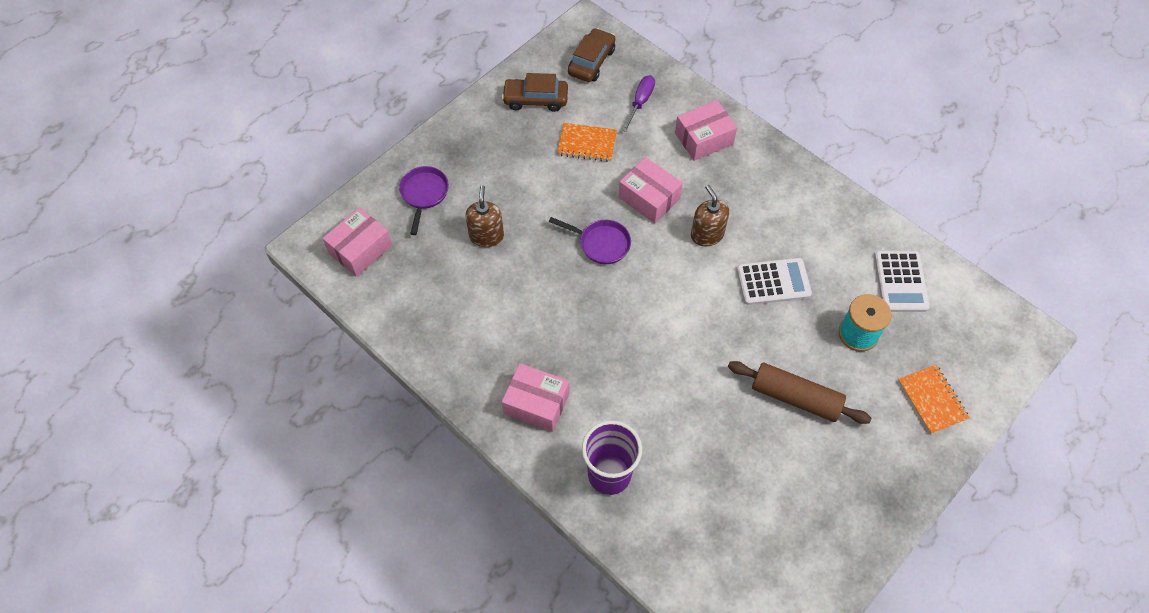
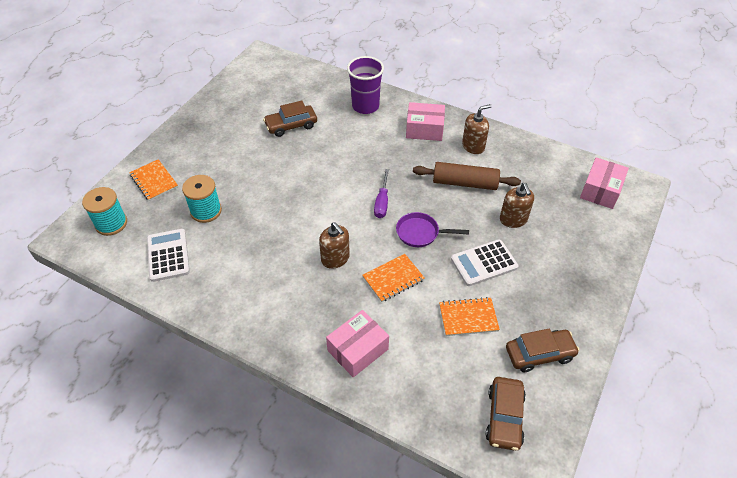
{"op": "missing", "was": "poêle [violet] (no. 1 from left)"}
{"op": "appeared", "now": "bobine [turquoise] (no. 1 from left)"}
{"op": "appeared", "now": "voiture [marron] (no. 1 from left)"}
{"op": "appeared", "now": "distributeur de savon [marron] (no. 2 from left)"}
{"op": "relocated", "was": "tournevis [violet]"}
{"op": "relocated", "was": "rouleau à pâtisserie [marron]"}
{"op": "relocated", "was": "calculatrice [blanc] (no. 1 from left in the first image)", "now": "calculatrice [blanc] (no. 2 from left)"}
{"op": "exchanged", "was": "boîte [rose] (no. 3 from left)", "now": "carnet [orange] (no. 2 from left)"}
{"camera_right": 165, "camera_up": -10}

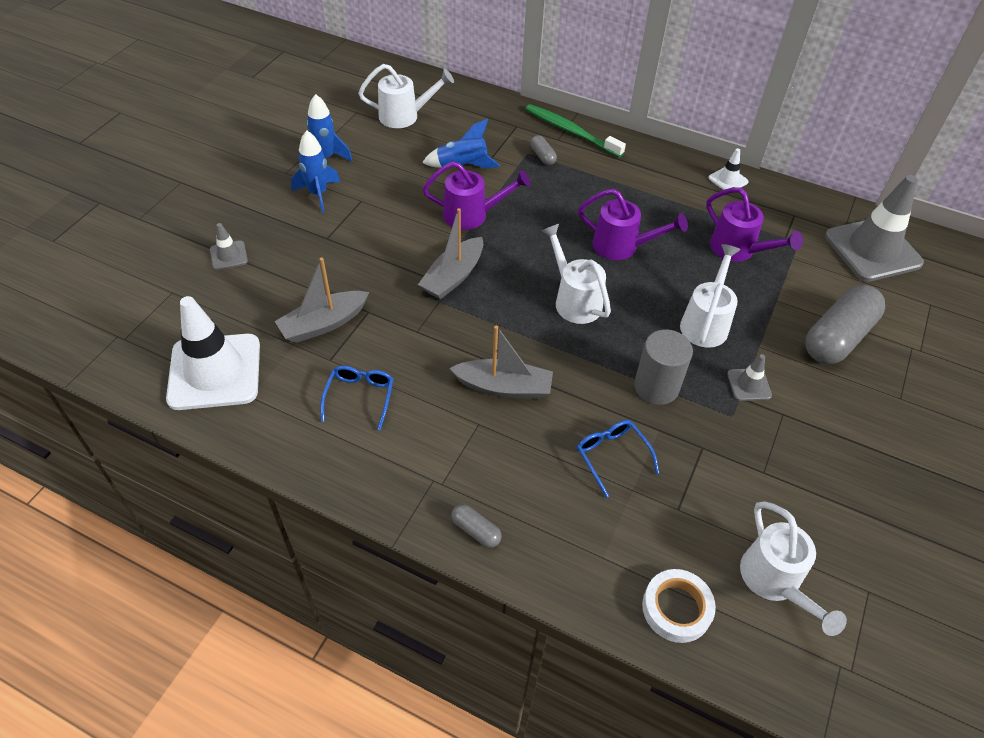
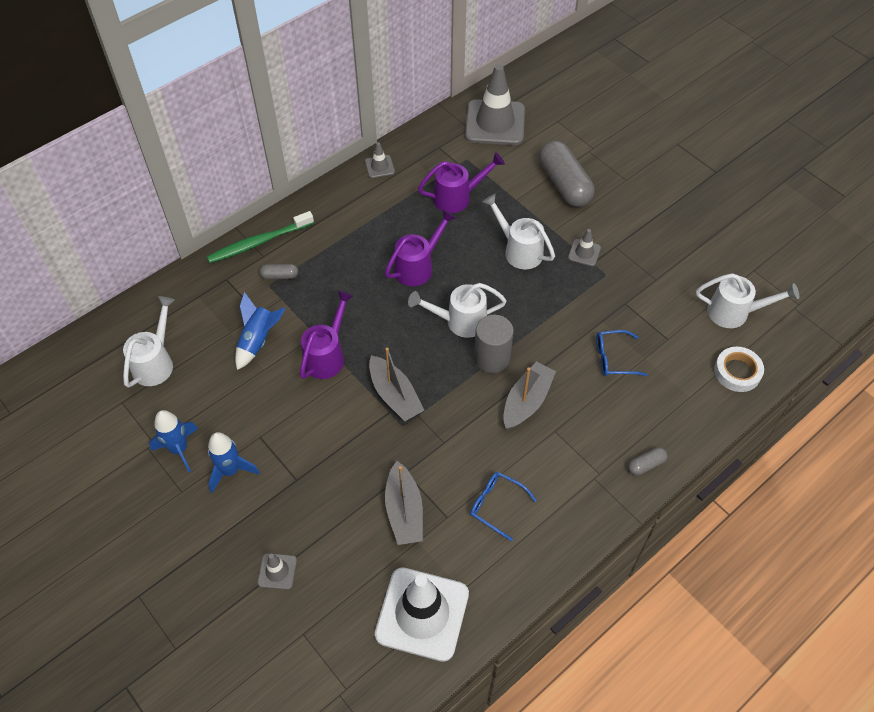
{"op": "relocated", "was": "cylindre [gris]"}
{"op": "colour", "was": "cône de chantier [blanc] (no. 2 from left)", "now": "cône de chantier [gris] (no. 2 from left)"}
{"camera_right": -65, "camera_up": 5}

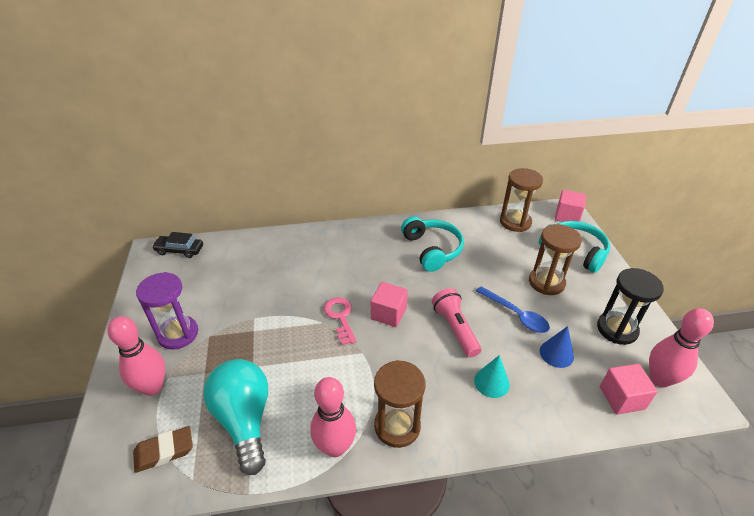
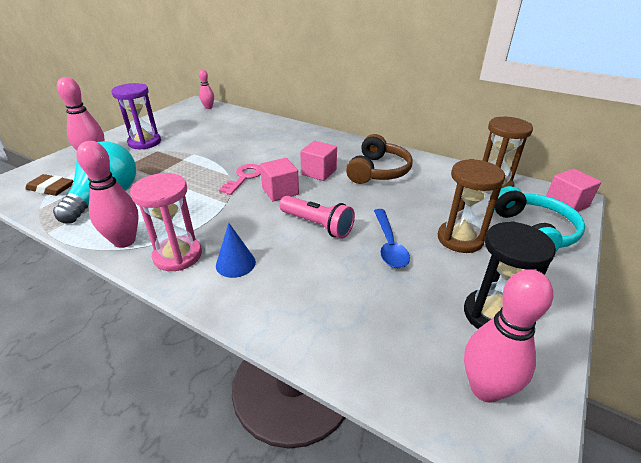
{"op": "missing", "was": "cône [turquoise]"}
{"op": "relocated", "was": "cône [bleu]"}
{"op": "relocated", "was": "cube [rose] (no. 3 from left in the first image)", "now": "cube [rose] (no. 2 from left)"}
{"op": "exchanged", "was": "voiture [noir]", "now": "quille [rose] (no. 3 from left)"}
{"op": "colour", "was": "sablier [marron] (no. 1 from left)", "now": "sablier [rose]"}
{"op": "colour", "was": "casque audio [turquoise] (no. 1 from left)", "now": "casque audio [marron]"}
{"op": "spun", "was": "lampe de poche [rose]", "clockwise": 105}
{"camera_right": 40, "camera_up": -5}

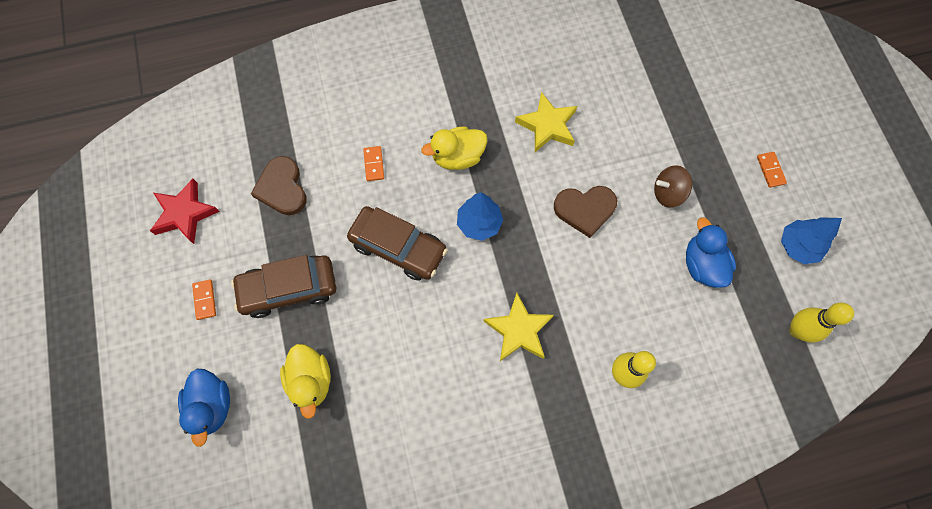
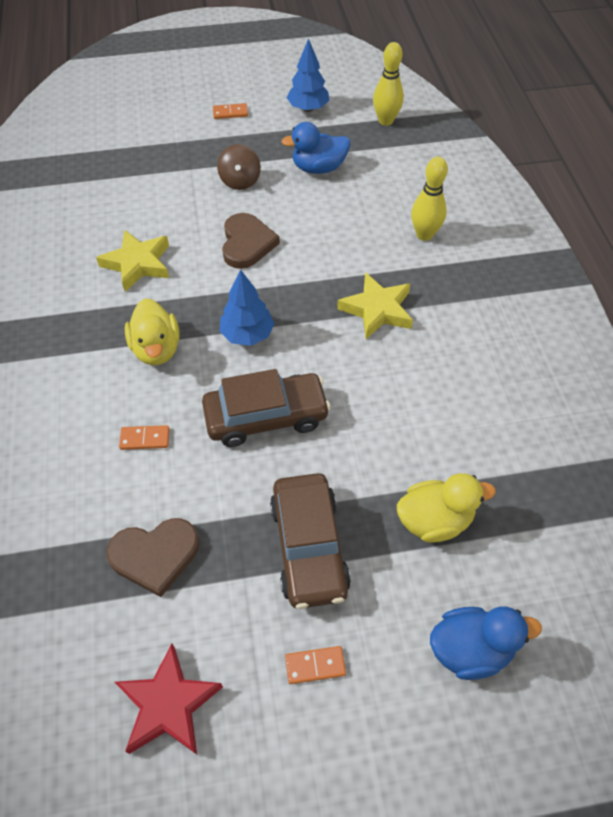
{"op": "spun", "was": "voiture [marron] (no. 2 from left in the first image)", "clockwise": 45}
{"camera_right": -85, "camera_up": -15}

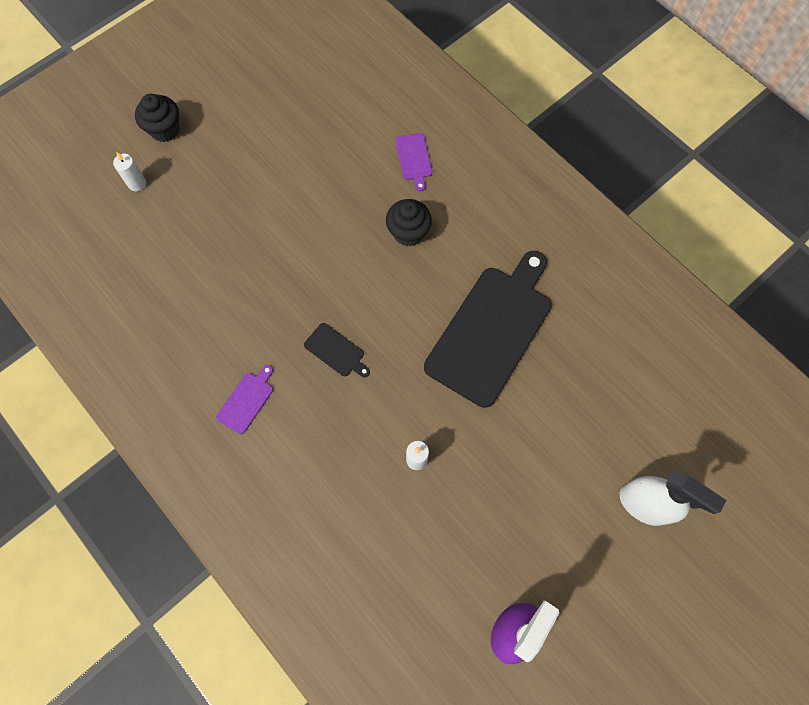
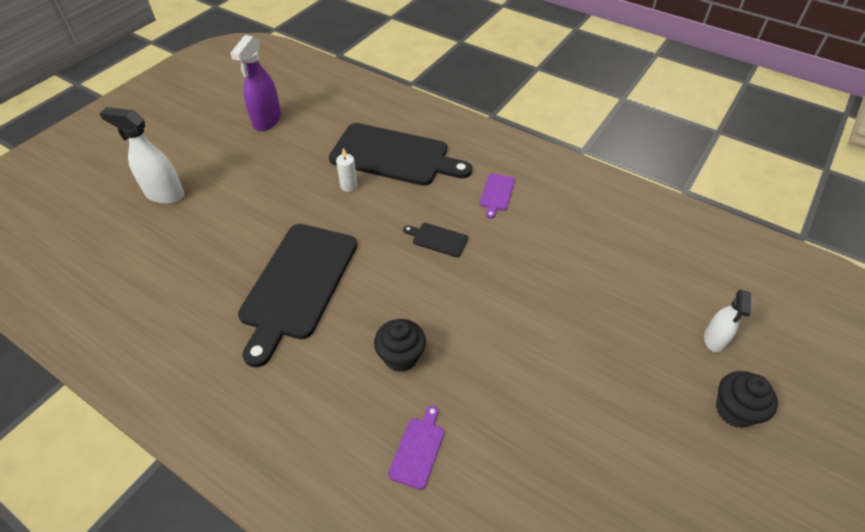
{"op": "appeared", "now": "planche à découper [noir] (no. 2 from left)"}
{"op": "exchanged", "was": "bougie [blanc] (no. 1 from left)", "now": "vaporisateur [blanc] (no. 2 from left)"}
{"op": "spun", "was": "planche à découper [violet] (no. 2 from left in the first image)", "clockwise": 45}
{"camera_right": 165, "camera_up": -20}

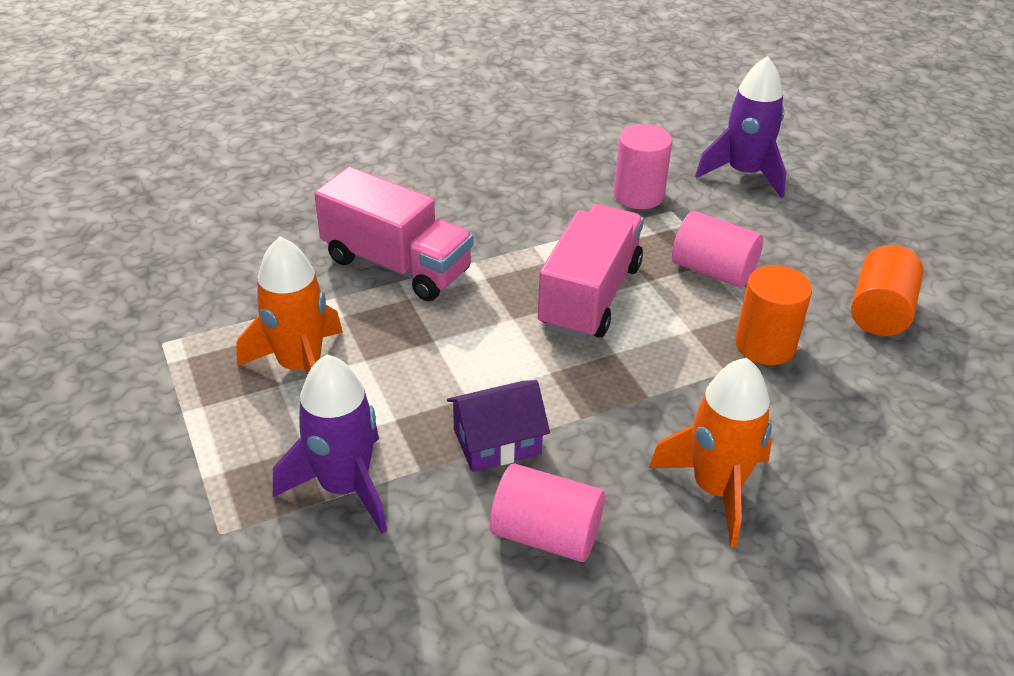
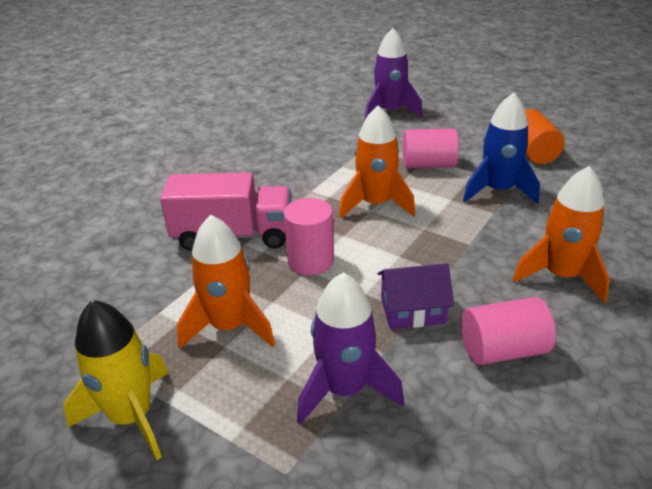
{"op": "appeared", "now": "fusée [jaune]"}
{"op": "relocated", "was": "cylindre [rose] (no. 2 from left in the first image)", "now": "cylindre [rose] (no. 1 from left)"}
{"op": "exchanged", "was": "camion [rose] (no. 2 from left)", "now": "fusée [orange] (no. 2 from left)"}
{"op": "exchanged", "was": "cylindre [orange] (no. 1 from left)", "now": "fusée [bleu]"}
{"op": "spun", "was": "maison [violet]", "clockwise": 45}
{"camera_right": -30, "camera_up": -5}

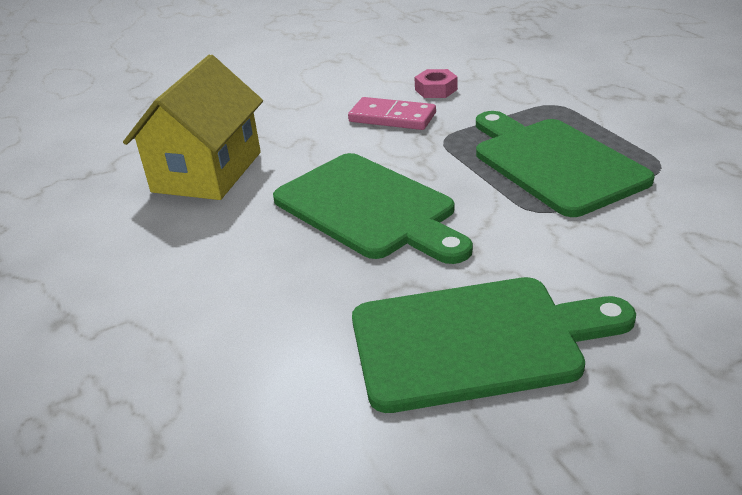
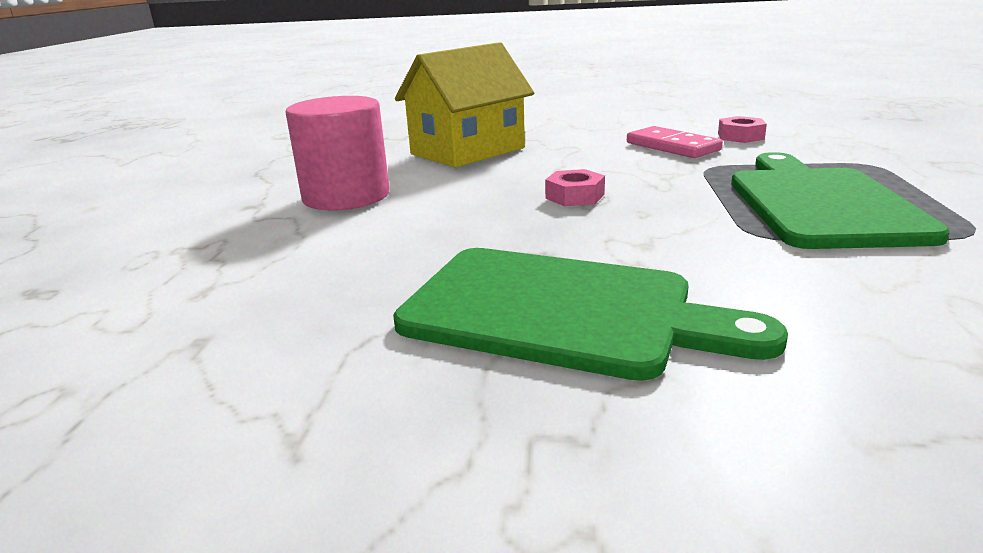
{"op": "appeared", "now": "cylindre [rose]"}
{"op": "exchanged", "was": "planche à découper [vert] (no. 1 from left)", "now": "écrou [rose] (no. 1 from left)"}
{"camera_right": 30, "camera_up": -10}

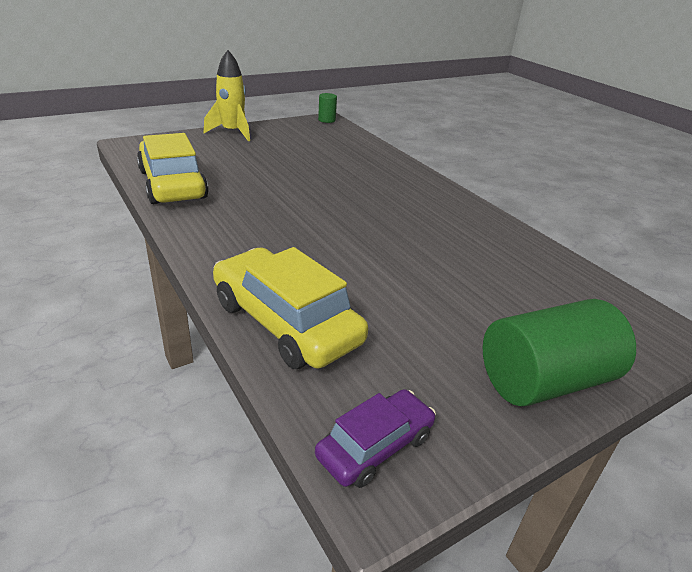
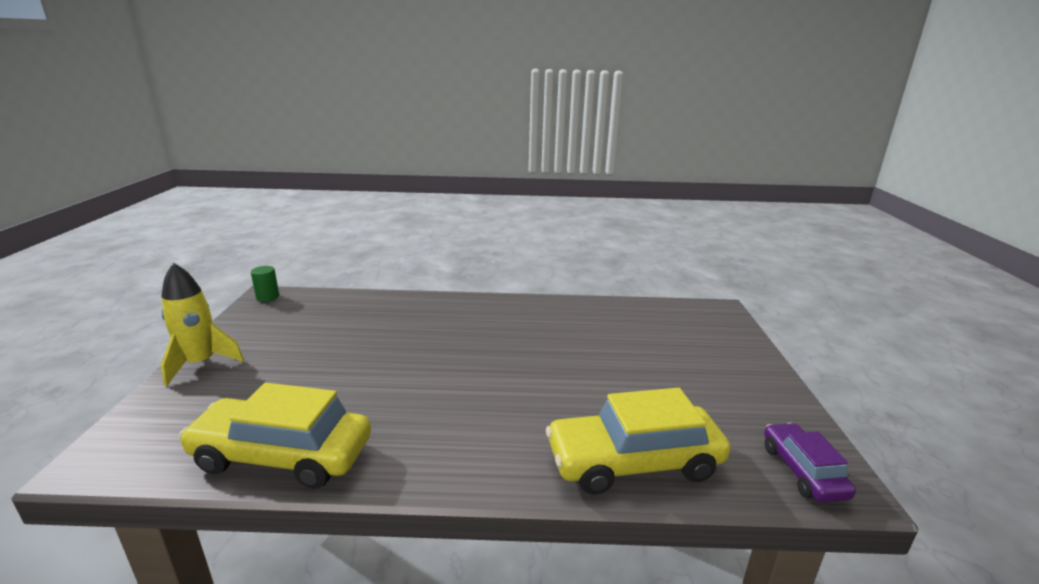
{"op": "missing", "was": "cylindre [vert] (no. 2 from left)"}
{"camera_right": -55, "camera_up": -10}

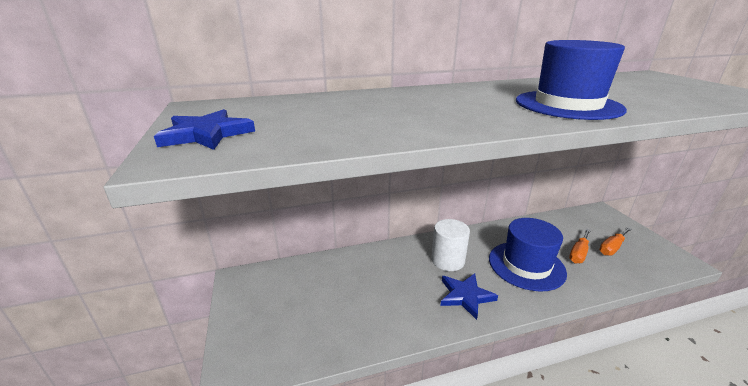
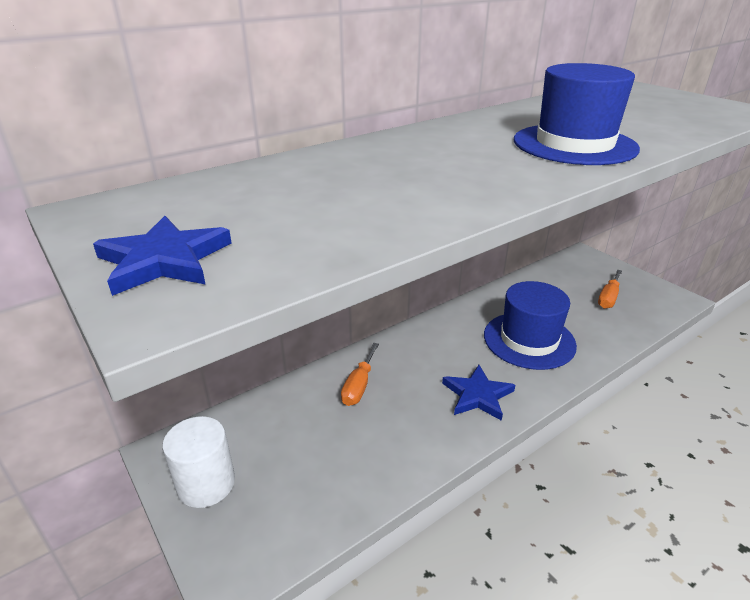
{"op": "relocated", "was": "cylindre [blanc]"}
{"op": "relocated", "was": "tournevis [orange] (no. 1 from left)"}
{"camera_right": -20, "camera_up": 5}

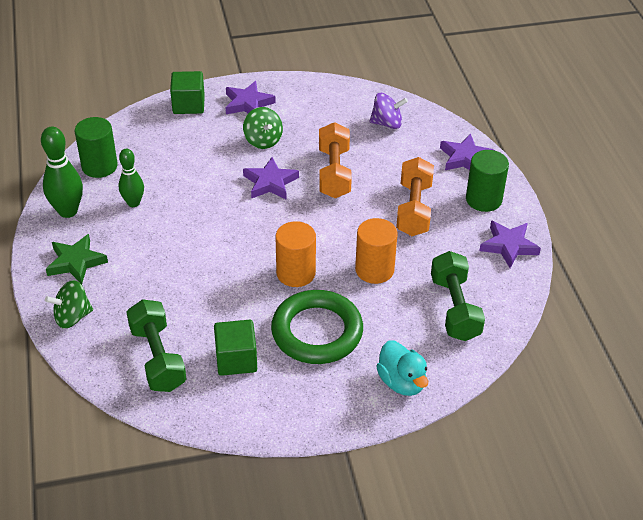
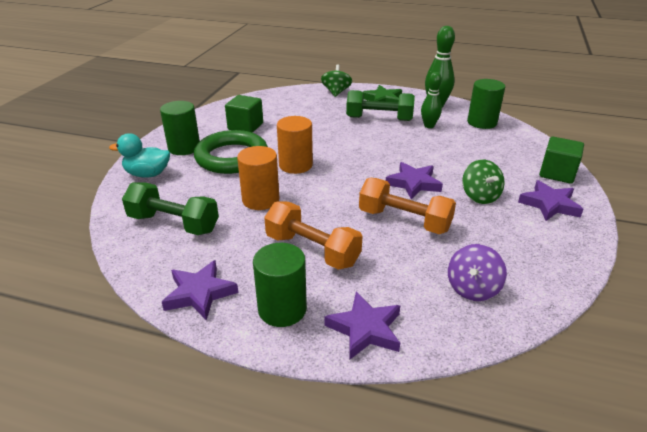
{"op": "appeared", "now": "cylindre [vert] (no. 1 from left)"}
{"op": "relocated", "was": "haltère [vert] (no. 1 from left in the first image)", "now": "haltère [vert] (no. 2 from left)"}
{"op": "spun", "was": "toupie [vert] (no. 2 from left)", "clockwise": -105}
{"camera_right": 120, "camera_up": -10}

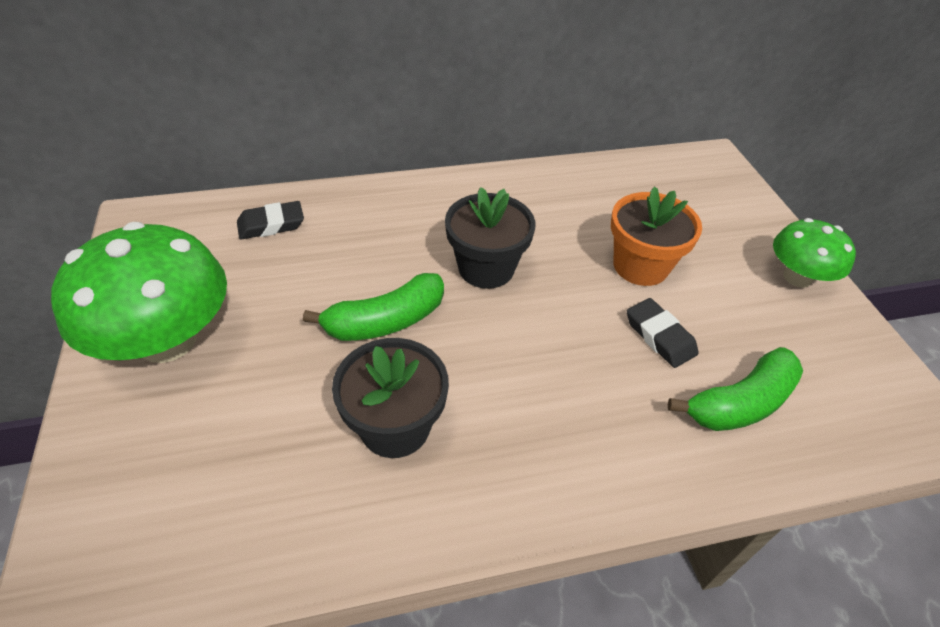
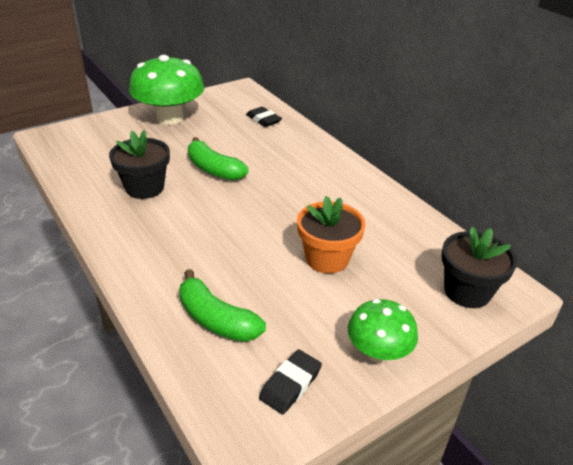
{"op": "relocated", "was": "pot de fleurs [noir] (no. 2 from left)"}
{"op": "relocated", "was": "gomme [noir] (no. 2 from left)"}
{"camera_right": 70, "camera_up": -10}

